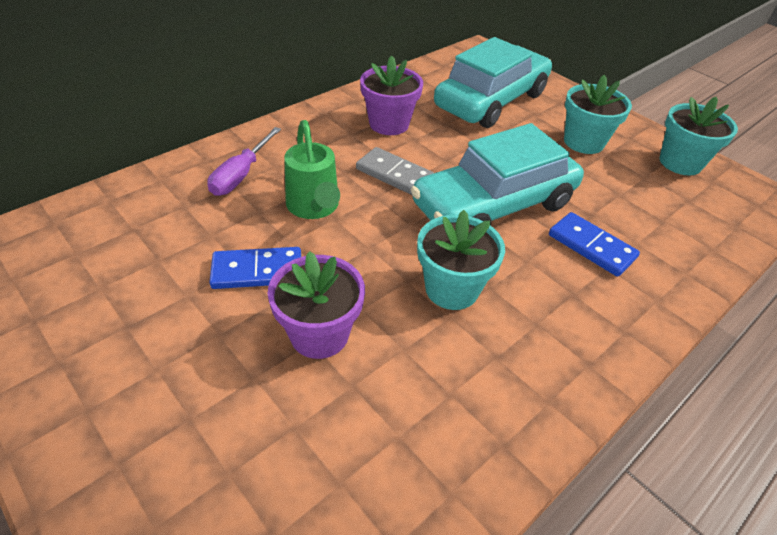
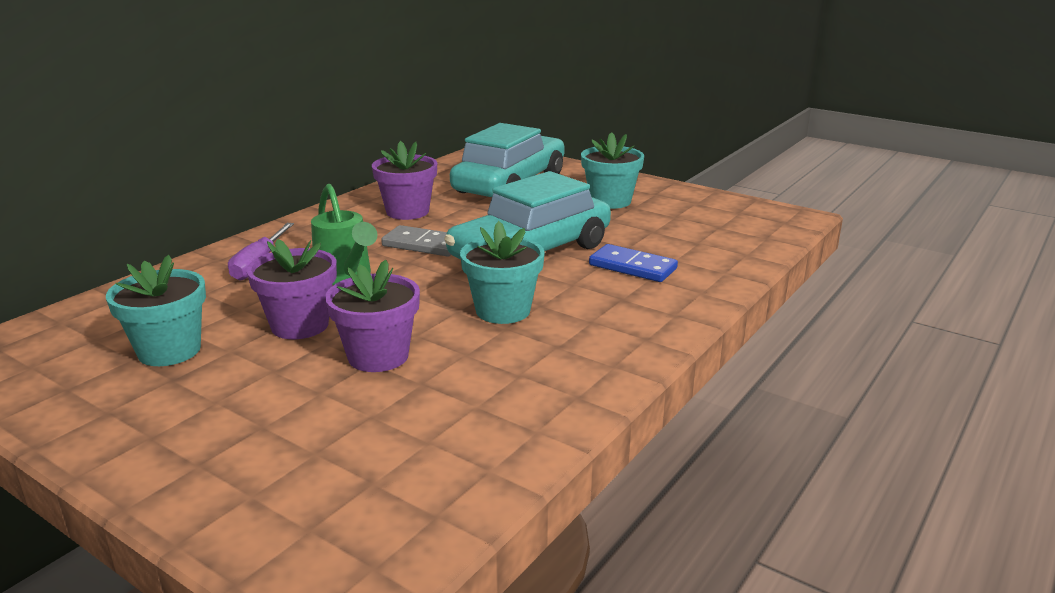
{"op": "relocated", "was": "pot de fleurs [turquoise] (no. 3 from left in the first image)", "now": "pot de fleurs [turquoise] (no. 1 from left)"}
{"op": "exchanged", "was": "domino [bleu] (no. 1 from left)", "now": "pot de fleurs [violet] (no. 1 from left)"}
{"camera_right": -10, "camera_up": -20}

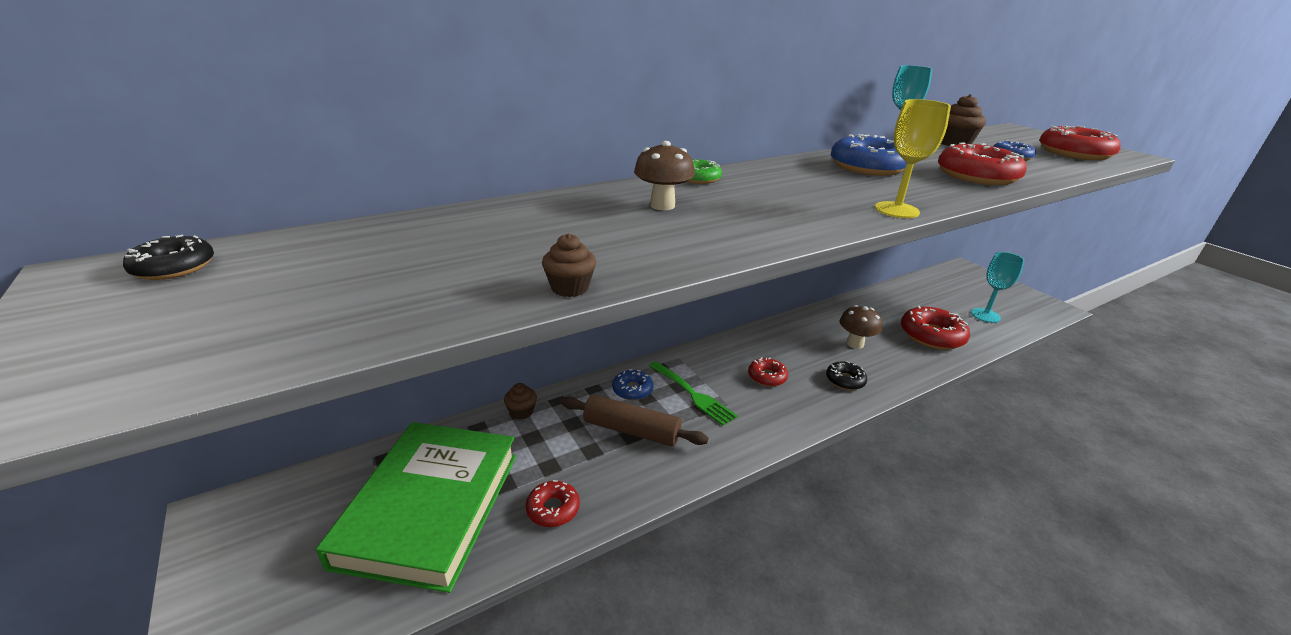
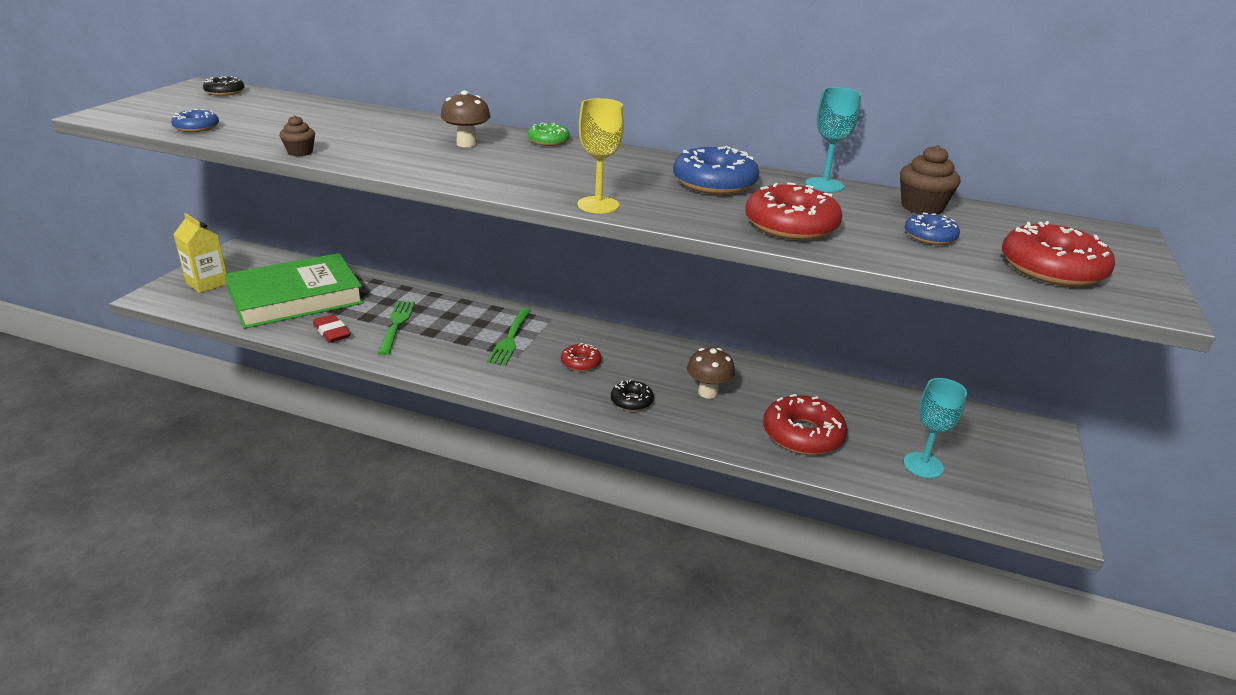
{"op": "missing", "was": "muffin [marron] (no. 1 from left)"}
{"op": "missing", "was": "rouleau à pâtisserie [marron]"}
{"op": "appeared", "now": "brique de lait [jaune]"}
{"op": "appeared", "now": "fourchette [vert] (no. 1 from left)"}
{"op": "relocated", "was": "beignet [bleu] (no. 1 from left)"}
{"op": "exchanged", "was": "beignet [rouge] (no. 1 from left)", "now": "gomme [rouge]"}
{"camera_right": 50, "camera_up": 0}

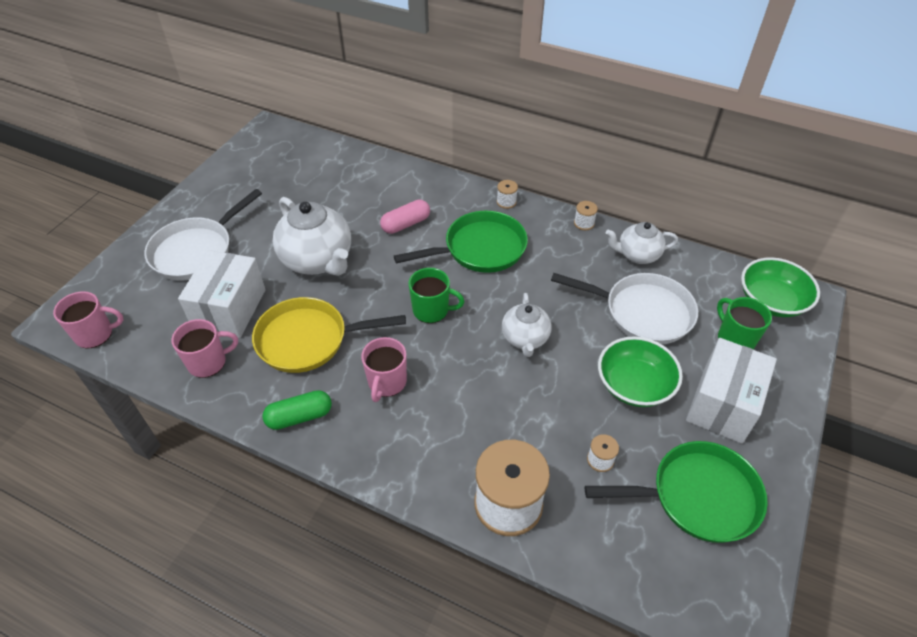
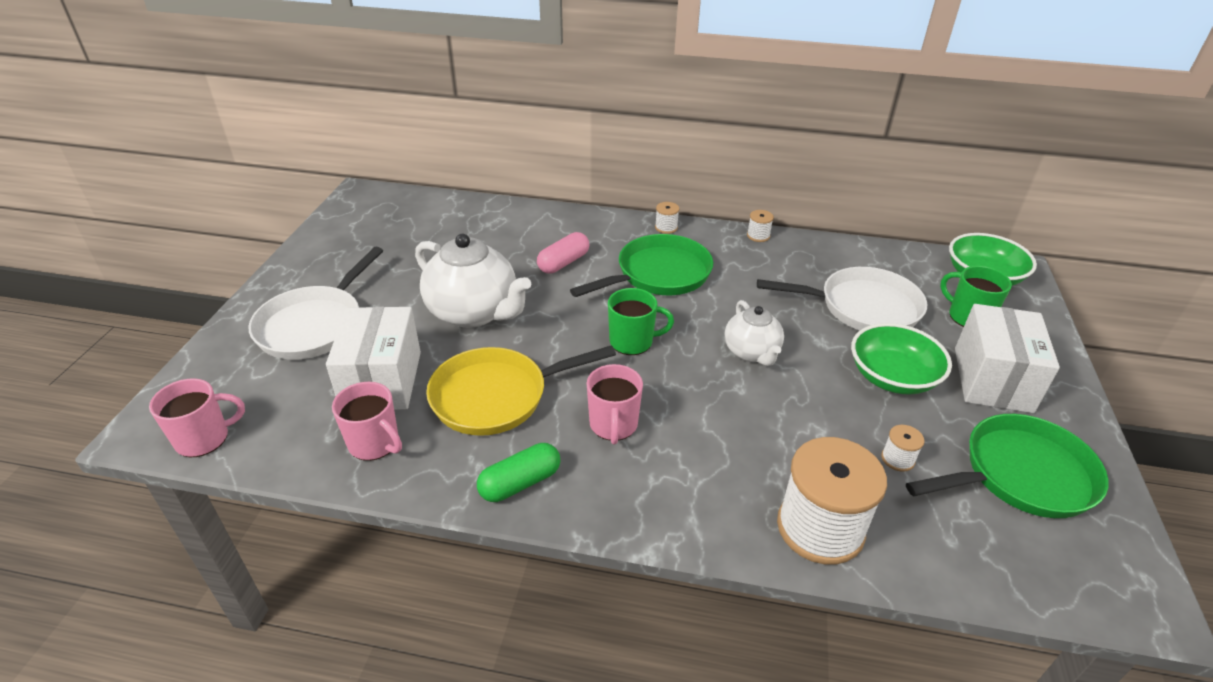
{"op": "missing", "was": "théière [blanc] (no. 3 from left)"}
{"op": "spun", "was": "tasse [rose] (no. 2 from left)", "clockwise": 75}
{"camera_right": -15, "camera_up": -10}

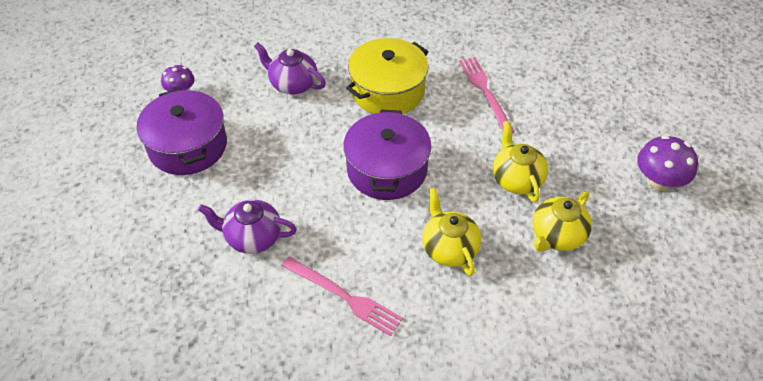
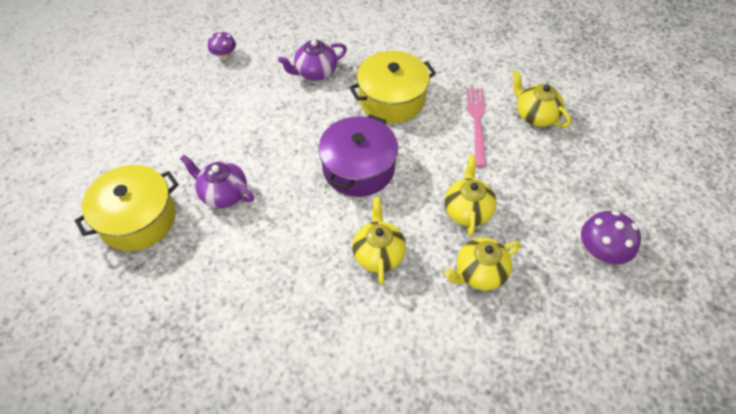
{"op": "missing", "was": "marmite [violet] (no. 1 from left)"}
{"op": "missing", "was": "fourchette [rose] (no. 1 from left)"}
{"op": "appeared", "now": "marmite [jaune] (no. 1 from left)"}
{"op": "appeared", "now": "théière [jaune] (no. 4 from left)"}
{"op": "spun", "was": "théière [violet] (no. 2 from left)", "clockwise": -75}
{"camera_right": 20, "camera_up": 5}

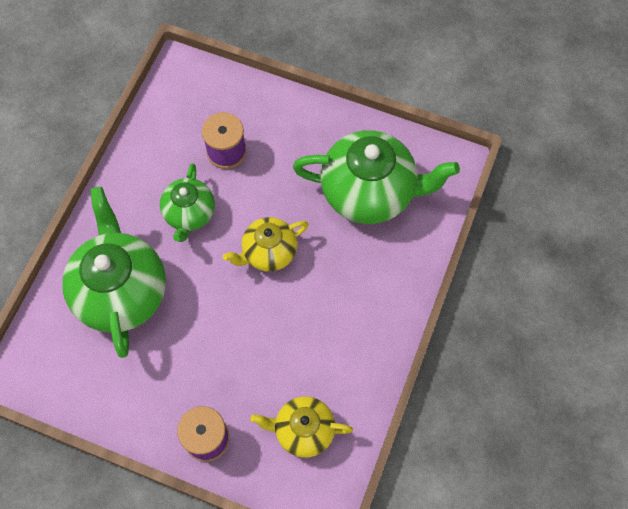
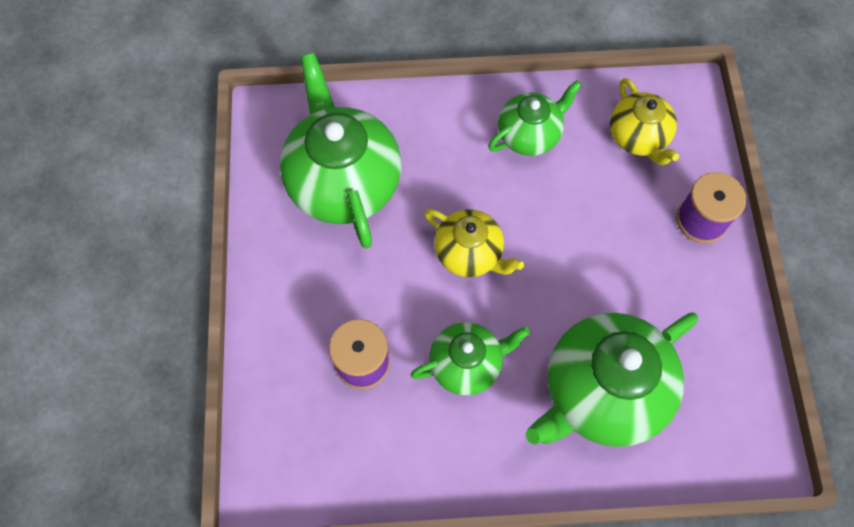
{"op": "appeared", "now": "théière [vert] (no. 3 from left)"}
{"camera_right": -115, "camera_up": 0}

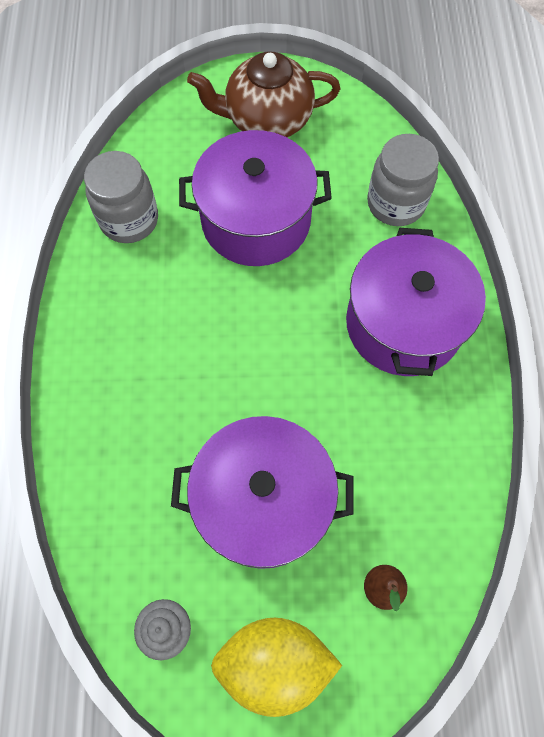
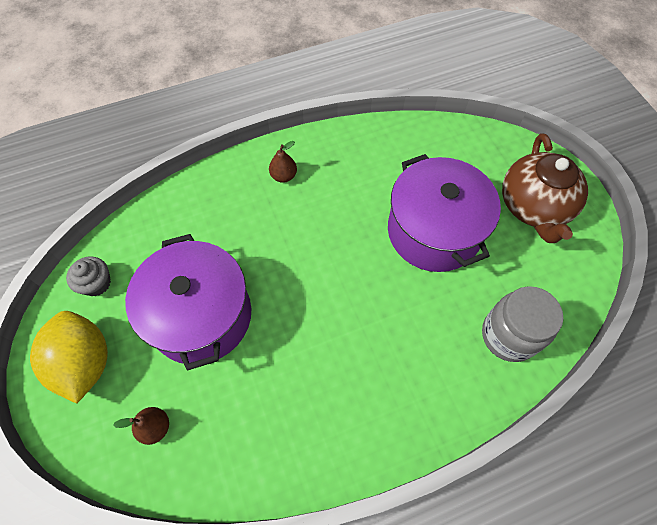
{"op": "missing", "was": "bocal [gris] (no. 1 from left)"}
{"op": "missing", "was": "marmite [violet] (no. 3 from left)"}
{"op": "appeared", "now": "poire [marron] (no. 2 from left)"}
{"op": "spun", "was": "théière [marron]", "clockwise": -150}
{"camera_right": 70, "camera_up": -5}

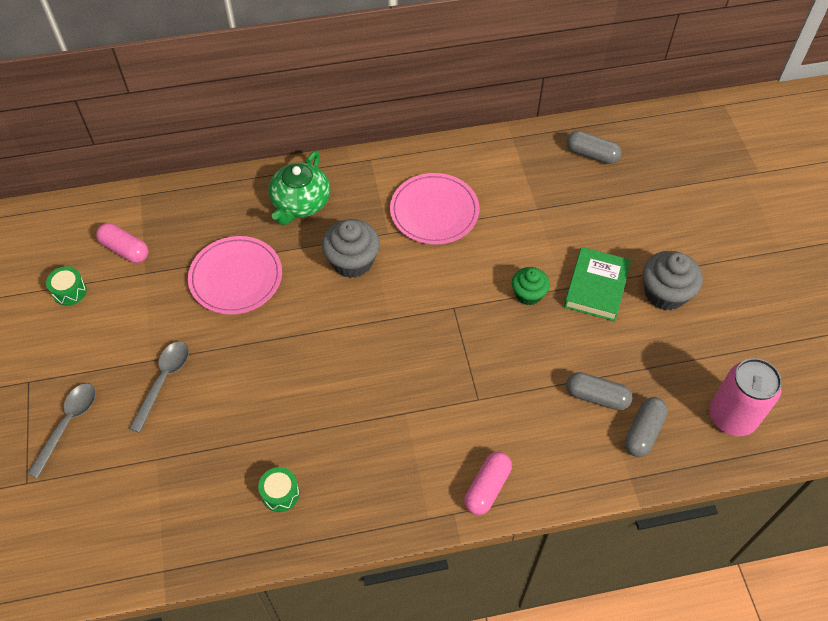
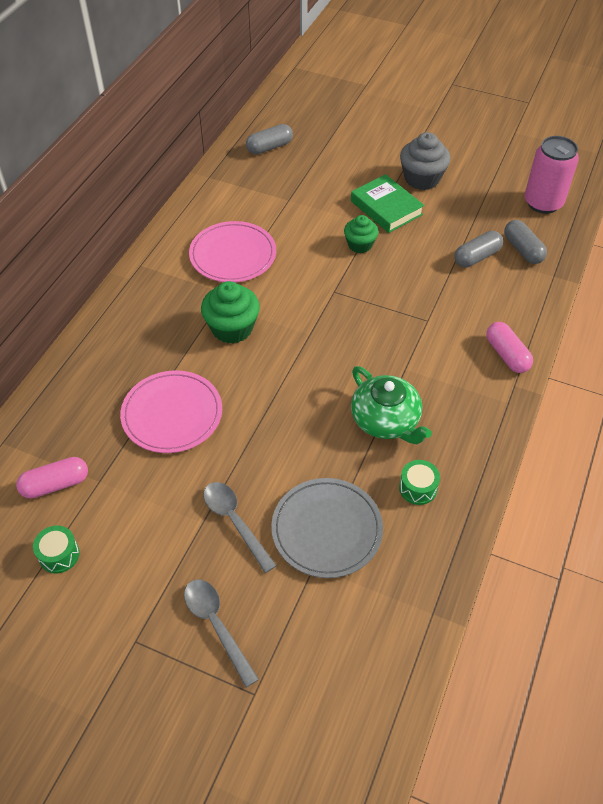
{"op": "appeared", "now": "assiette [gris]"}
{"op": "relocated", "was": "théière [vert]"}
{"op": "colour", "was": "muffin [gris] (no. 1 from left)", "now": "muffin [vert] (no. 1 from left)"}
{"camera_right": -55, "camera_up": -5}

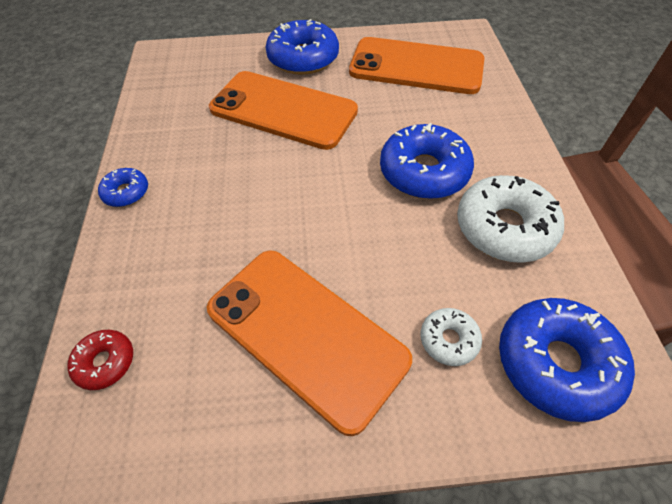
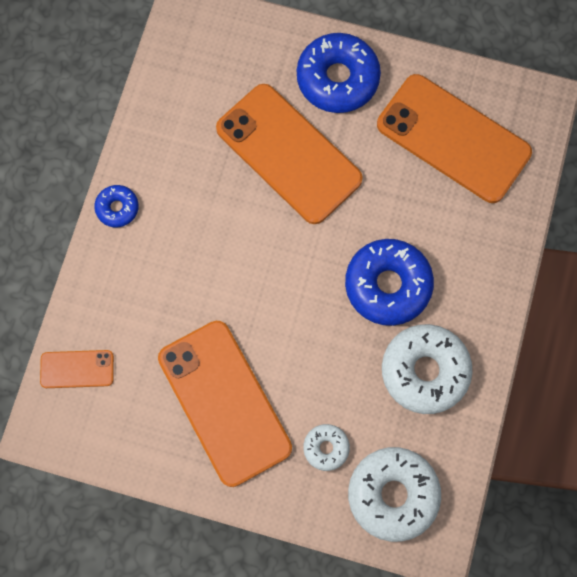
{"op": "exchanged", "was": "beignet [rouge]", "now": "téléphone [orange] (no. 1 from left)"}
{"op": "colour", "was": "beignet [bleu] (no. 4 from left)", "now": "beignet [blanc] (no. 2 from left)"}
{"camera_right": 20, "camera_up": 20}

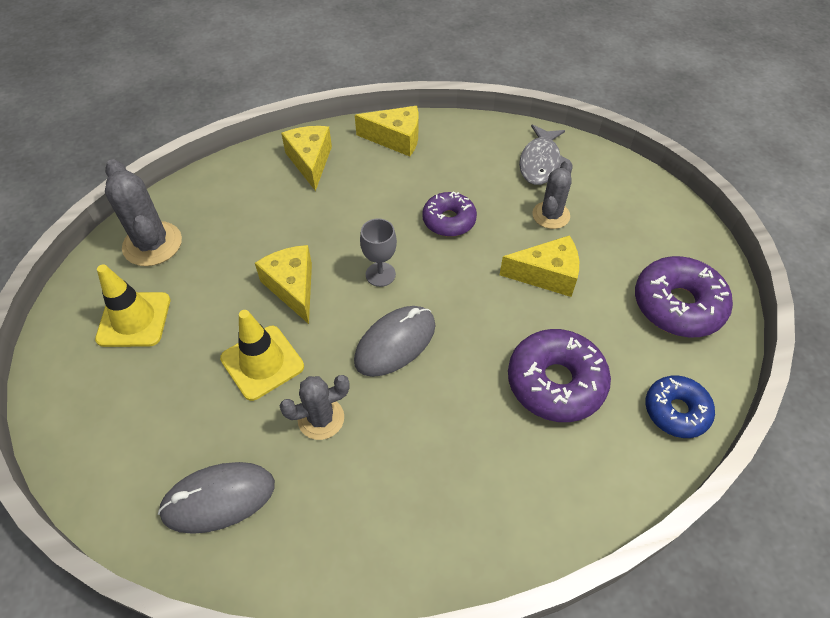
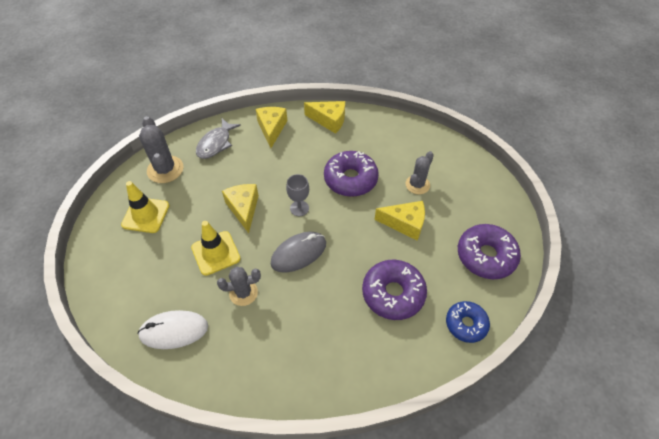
{"op": "relocated", "was": "poisson [gris]"}
{"op": "colour", "was": "souris [gris] (no. 1 from left)", "now": "souris [blanc]"}
{"op": "size", "was": "beignet [violet] (no. 1 from left)", "ratio": 1.55}
{"camera_right": 10, "camera_up": 0}

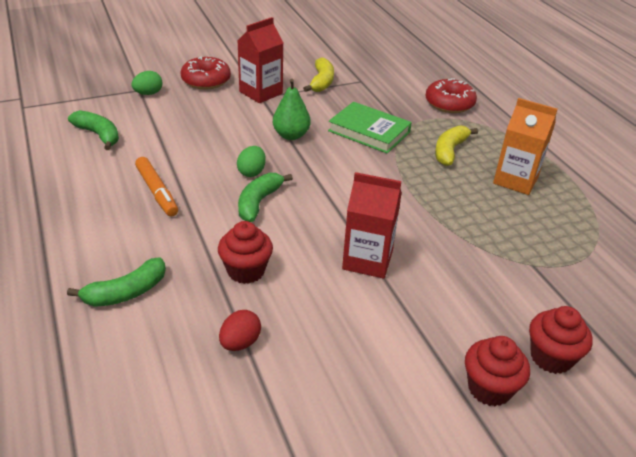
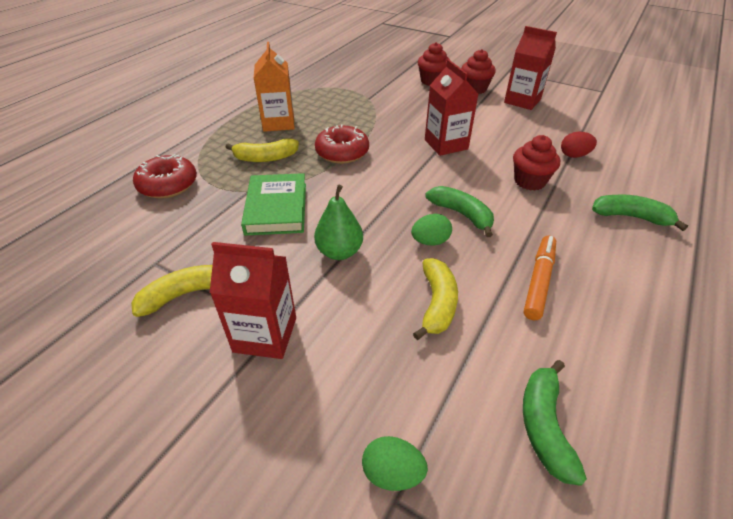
{"op": "appeared", "now": "banane [jaune] (no. 3 from left)"}
{"op": "appeared", "now": "brique de lait [rouge] (no. 3 from left)"}
{"op": "relocated", "was": "beignet [rouge] (no. 1 from left in the first image)", "now": "beignet [rouge] (no. 2 from left)"}
{"op": "spun", "was": "banane [vert] (no. 3 from left in the first image)", "clockwise": -120}
{"camera_right": -125, "camera_up": 5}

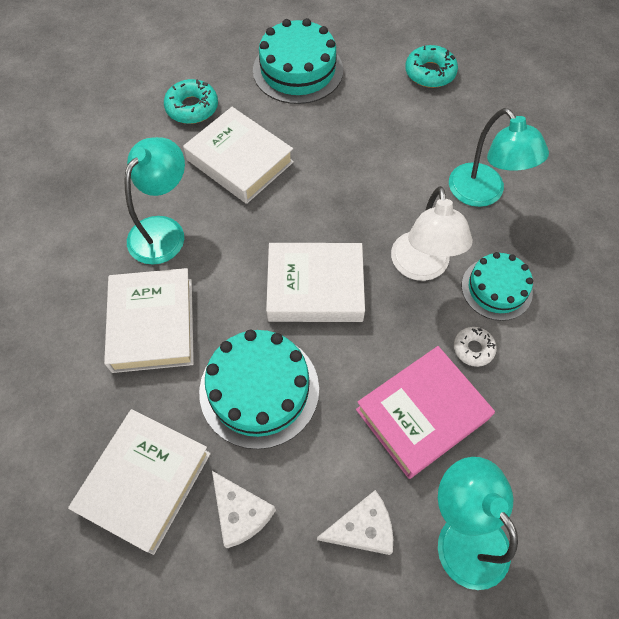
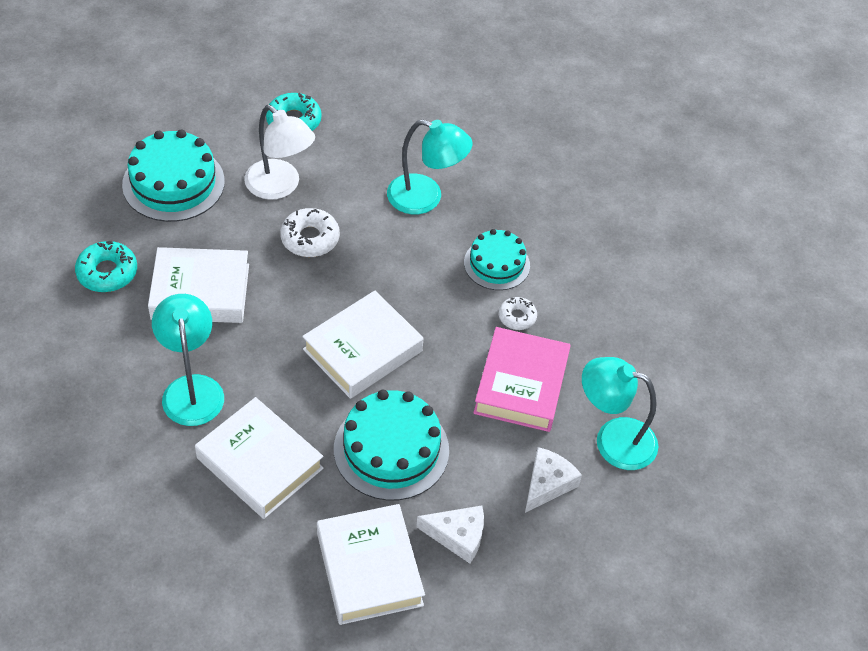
{"op": "appeared", "now": "beignet [blanc] (no. 1 from left)"}
{"op": "relocated", "was": "lampe [blanc]"}
{"camera_right": -45, "camera_up": -10}

